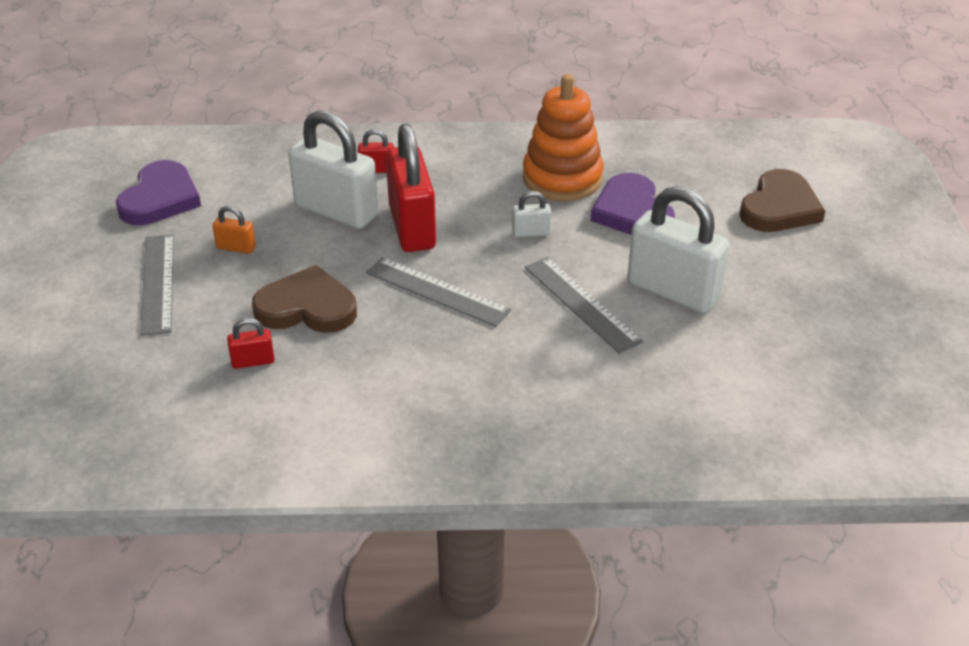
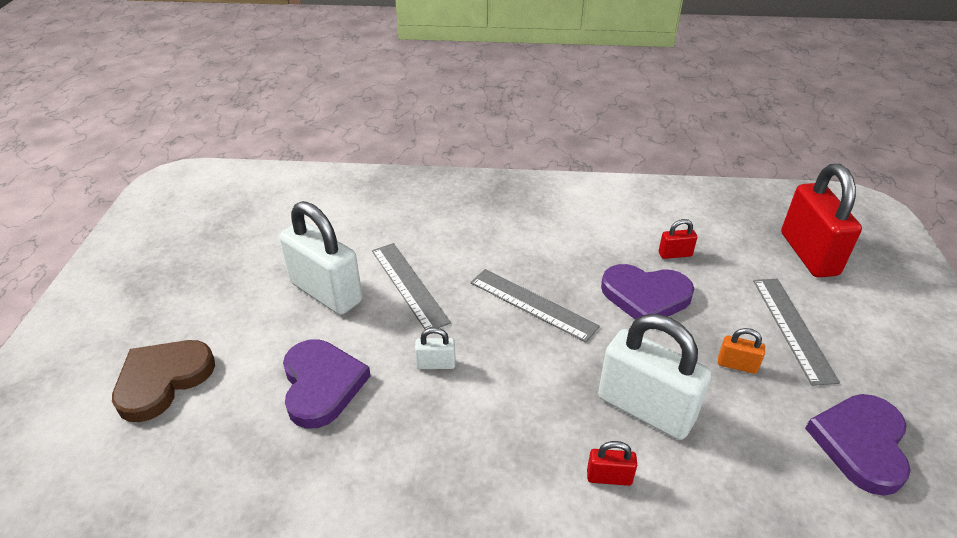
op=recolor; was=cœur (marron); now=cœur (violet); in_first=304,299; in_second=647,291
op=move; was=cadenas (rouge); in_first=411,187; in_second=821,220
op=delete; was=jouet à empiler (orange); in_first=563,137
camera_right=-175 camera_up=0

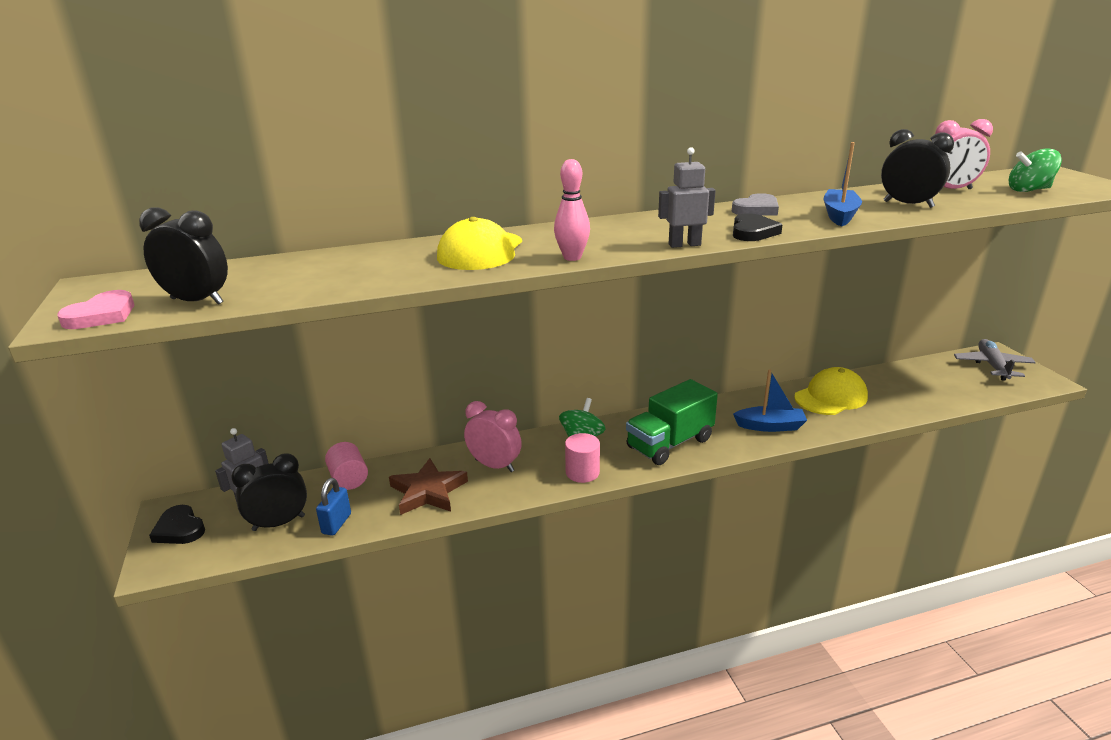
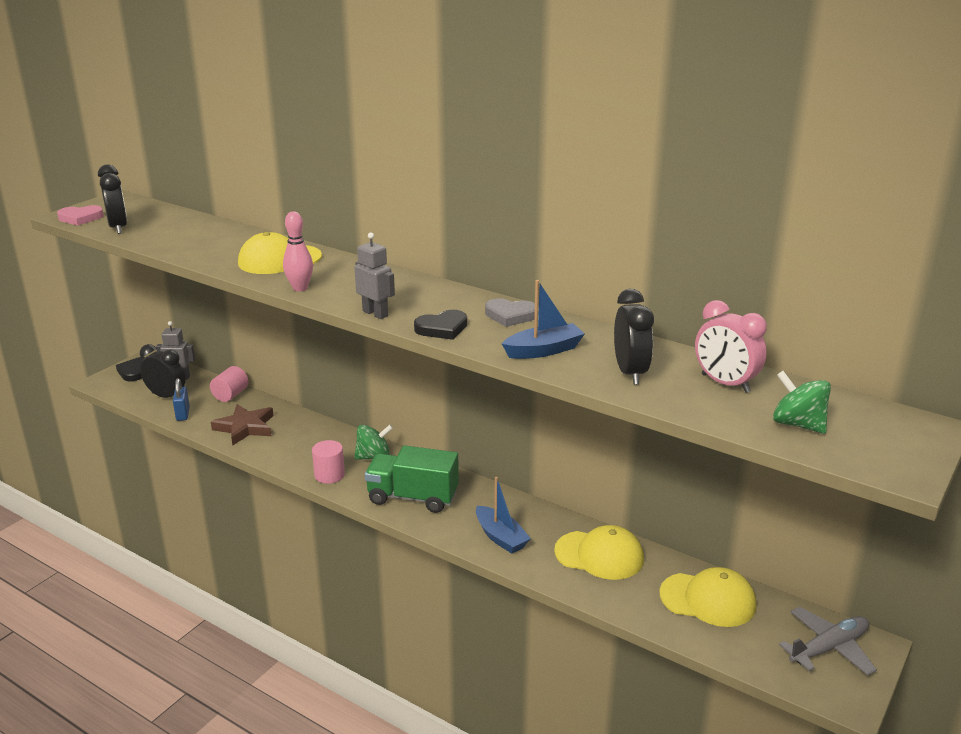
op=rotate; was=cadenas (bleu); in_first=333,507; in_second=181,399; clockwise=-75
op=delete; was=réveil (rose); in_first=493,436
op=insert; now=casquette (jaune); in_second=707,597
camera_right=50 camera_up=0

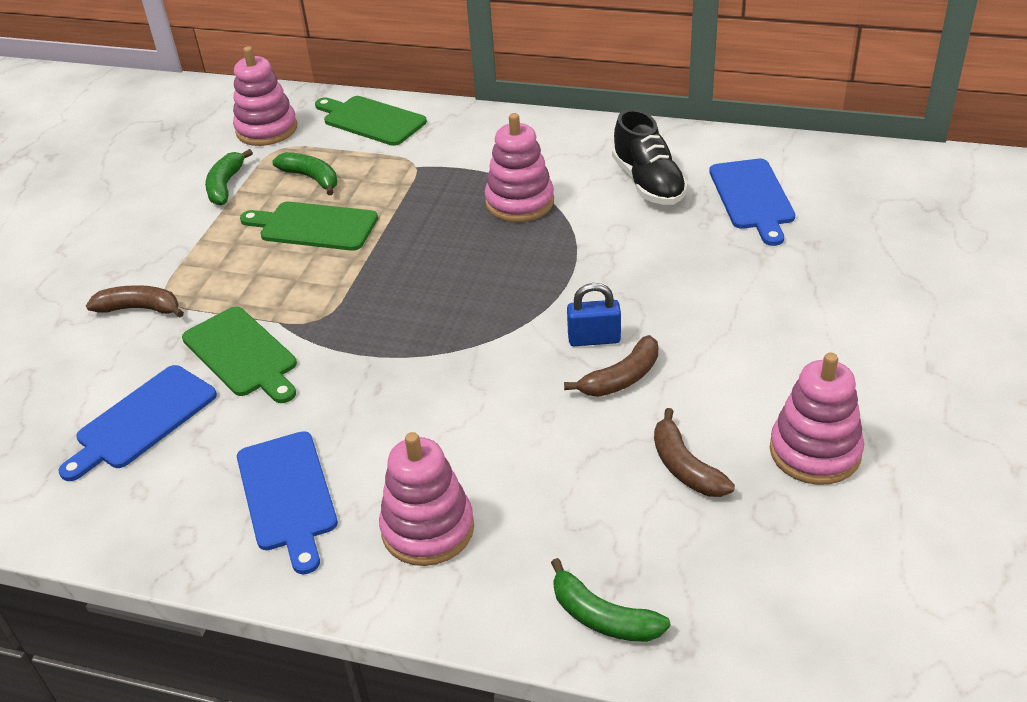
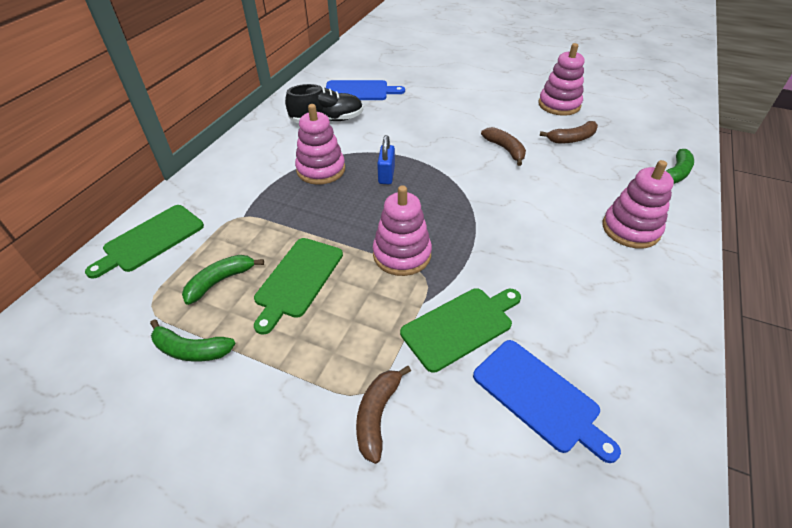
op=move; was=jouet à empiler (rose); in_first=265,96; in_second=402,230
op=delete; was=planche à découper (bleu); in_first=287,502
op=move; was=cadenas (bleu); in_first=594,314; in_second=386,159
camera_right=-85 camera_up=5

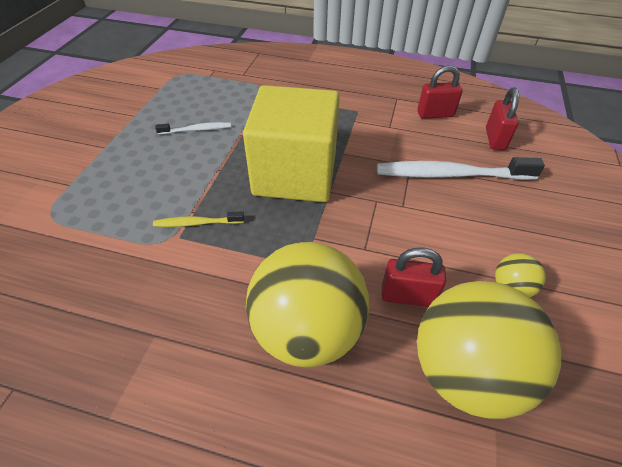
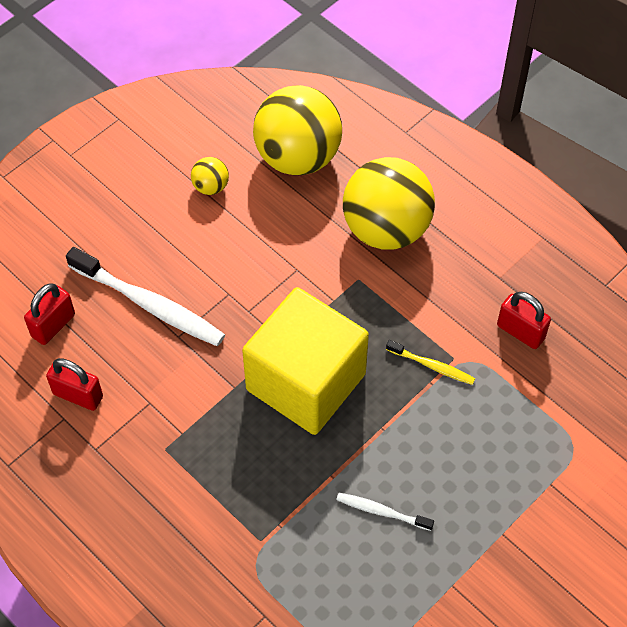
op=move; was=cadenas (rouge); in_first=413,277; in_second=524,320
camera_right=-150 camera_up=10

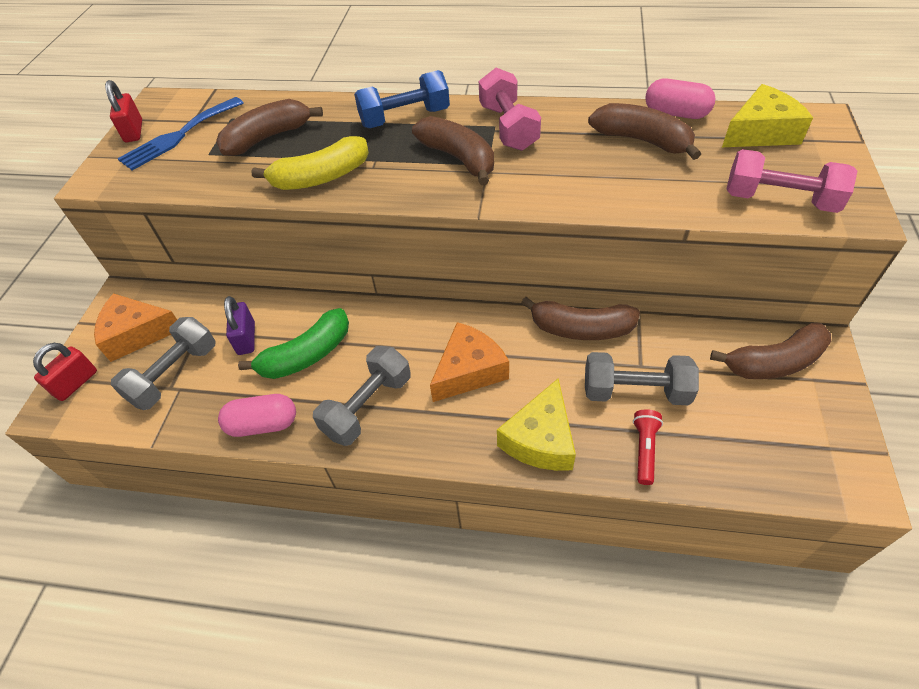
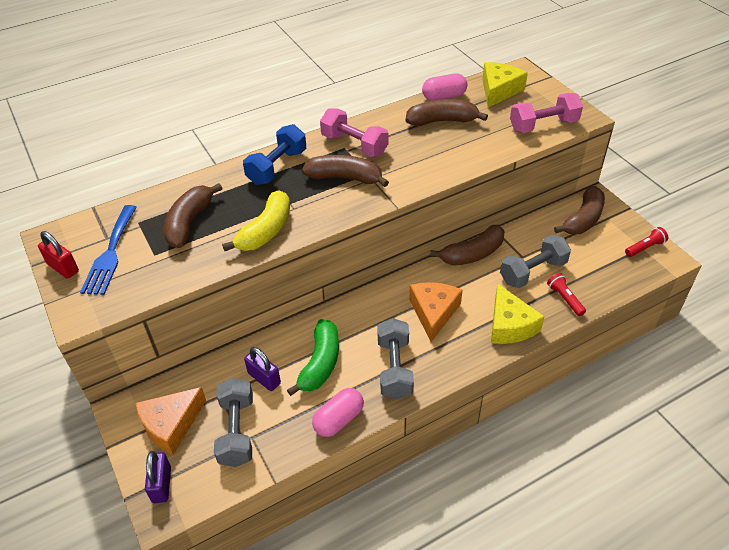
op=recolor; was=cadenas (rouge); now=cadenas (violet); in_first=65,372; in_second=158,477
op=insert; now=lampe de poche (rouge); in_second=646,242
camera_right=-40 camera_up=-5

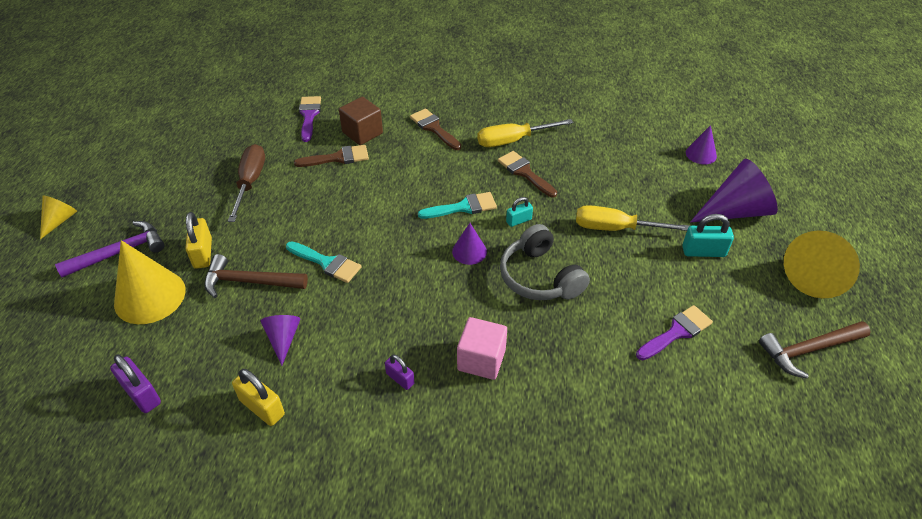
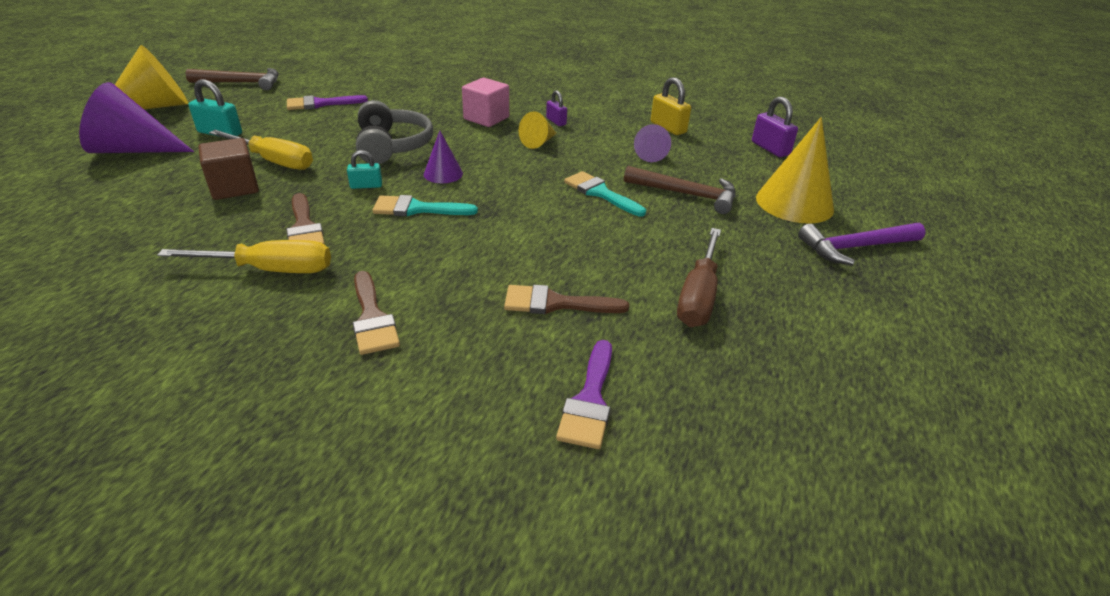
op=move; was=cône (jaune); in_first=58,217; in_second=537,130
op=delete; was=cadenas (jaune); in_first=198,240
op=move; was=cube (marron); in_first=361,121; in_second=228,169
op=delete; was=cône (violet); in_first=701,144
camera_right=-165 camera_up=-10

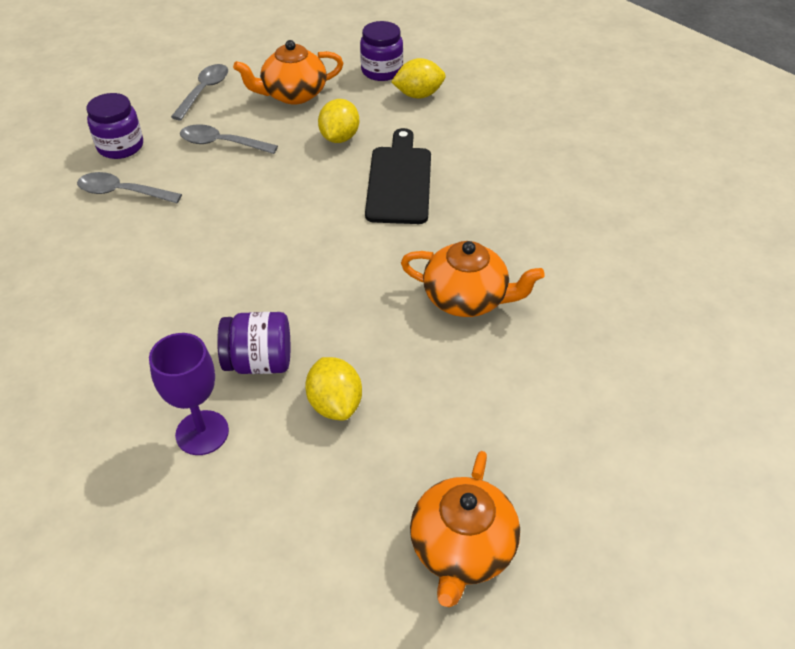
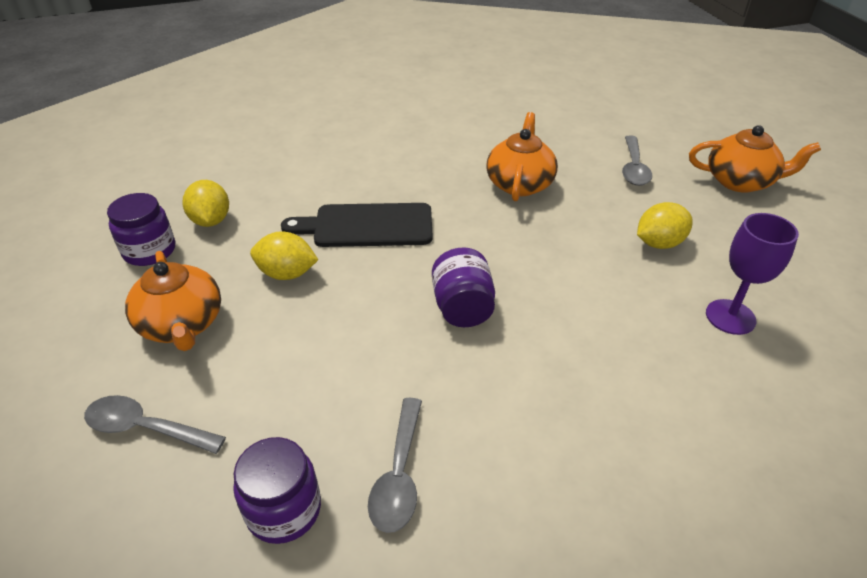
op=move; was=cuillère (gris); in_first=229,139; in_second=637,160
op=move; was=bocal (violet); in_first=253,343; in_second=463,287
camera_right=-95 camera_up=-5

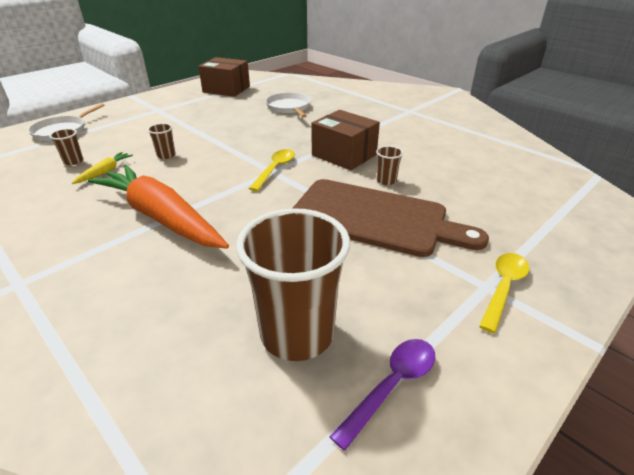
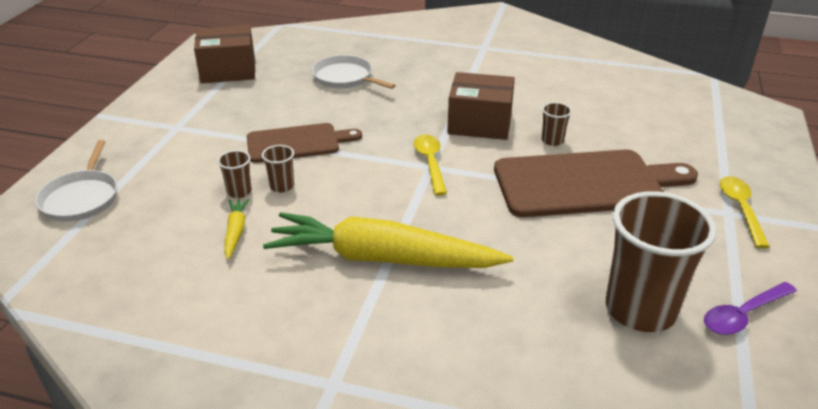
op=move; was=gobelet (marron); in_first=66,146; in_second=234,174
op=recolor; was=carotte (orange); now=carotte (jaune); in_first=158,206; in_second=388,240
op=rotate; was=cuillère (violet); in_first=382,395; in_second=750,308; clockwise=-135
op=insert; now=planche à découper (marron); in_second=304,143
camera_right=-30 camera_up=0

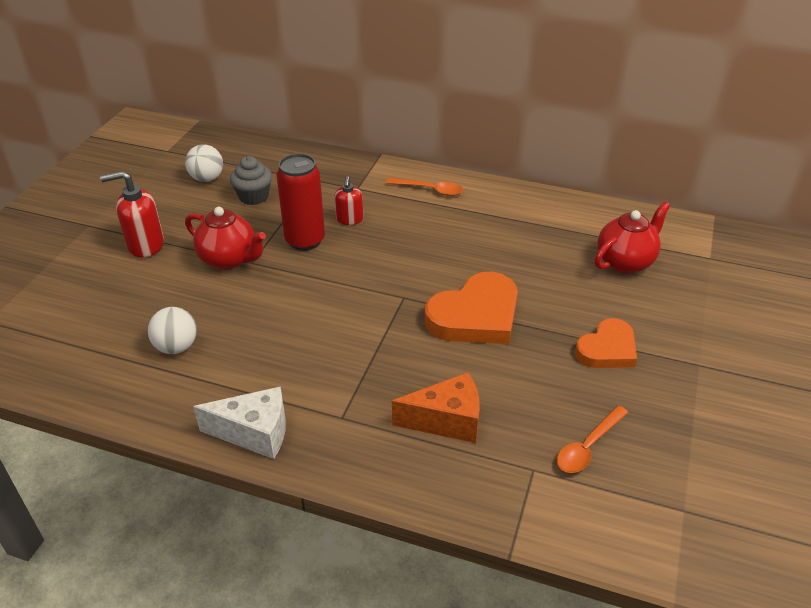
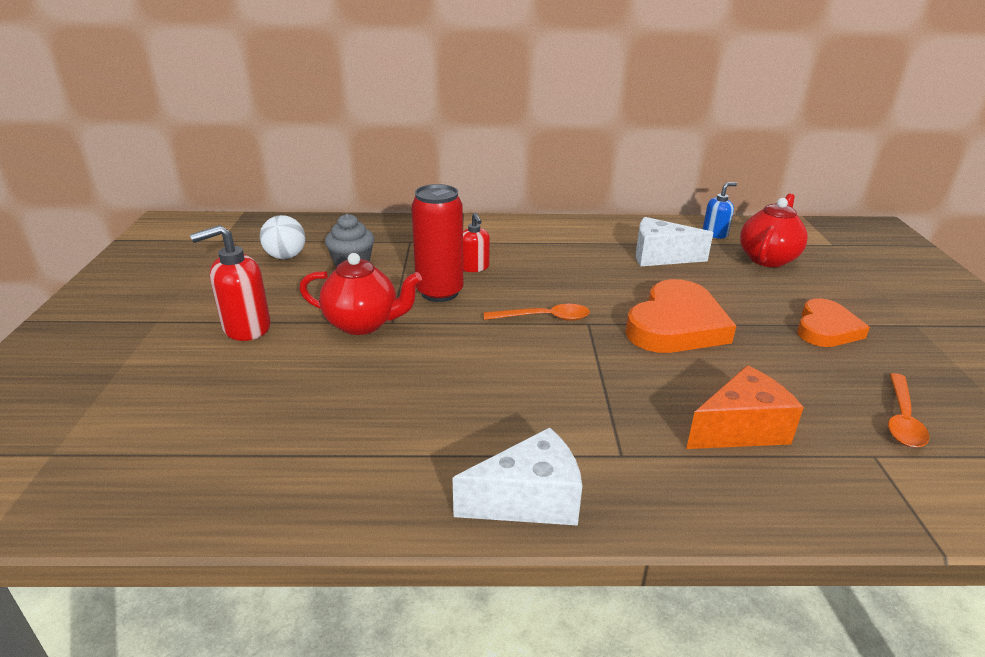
op=delete; was=balle (blanc); in_first=172,330
op=move; was=cuillère (orange); in_first=424,187; in_second=537,312
op=insert; now=fromage (blanc); in_second=674,241
op=insert; now=distributeur de savon (bleu); in_second=720,210
camera_right=-20 camera_up=-10

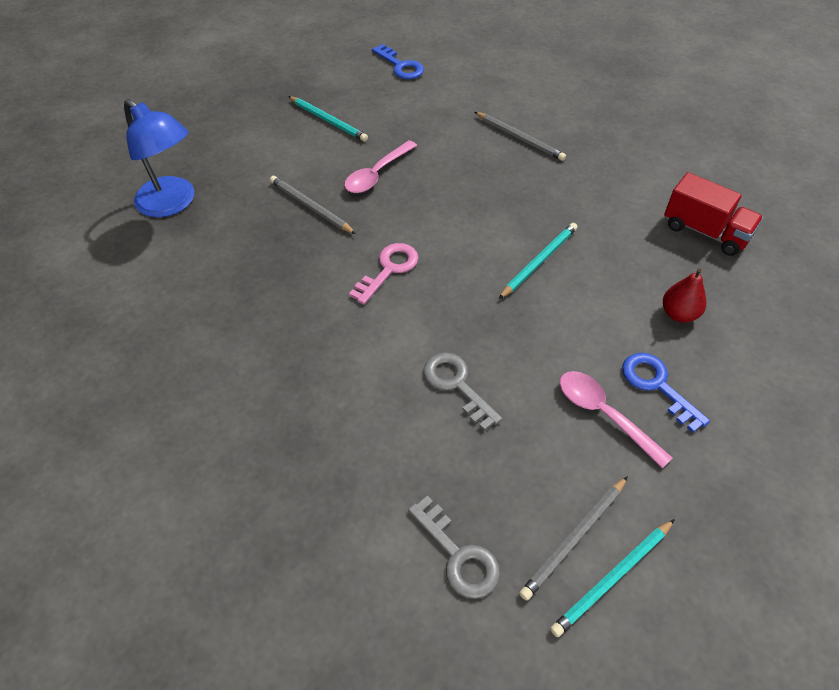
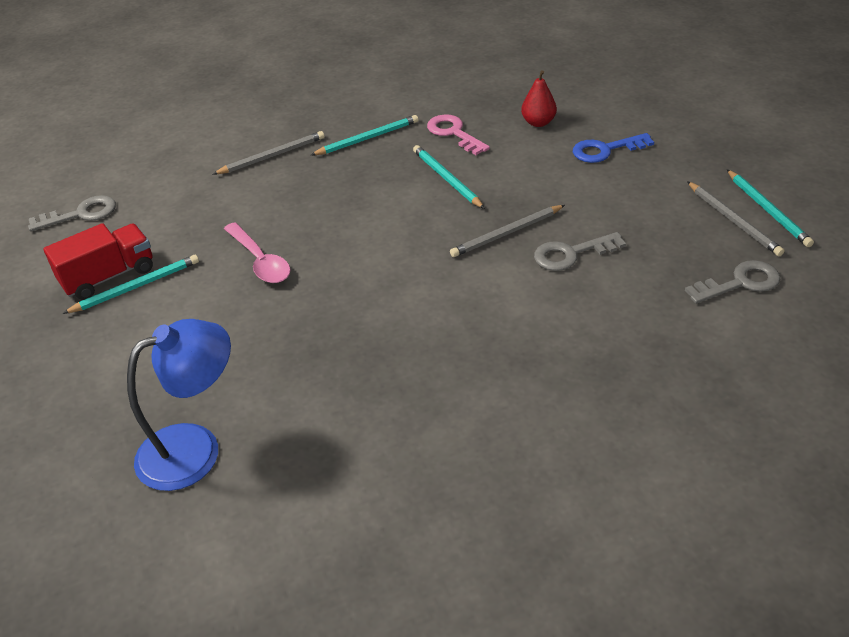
op=move; was=crayon (gris); in_first=313,205; in_second=507,231
op=move; was=clé (rose); in_first=384,274; in_second=458,134
op=recolor; was=clé (bleu); now=clé (gris); in_first=398,61; in_second=72,213
op=delete; was=cuillère (rose); in_first=616,420
op=move; was=camion (rouge); in_first=713,214; in_second=98,261
op=insert; now=crayon (turquoise); in_second=365,135
camera_right=-70 camera_up=-10

